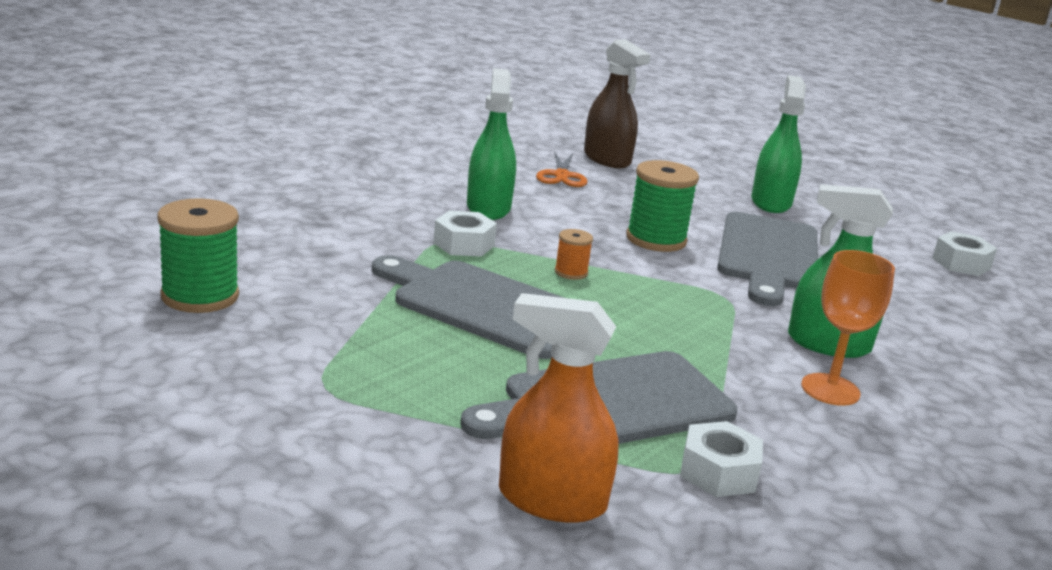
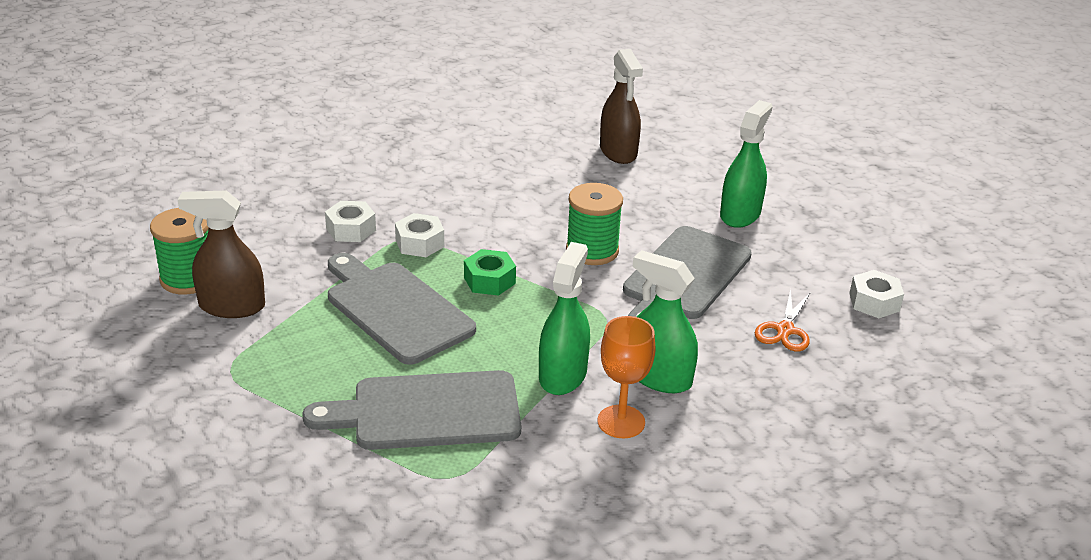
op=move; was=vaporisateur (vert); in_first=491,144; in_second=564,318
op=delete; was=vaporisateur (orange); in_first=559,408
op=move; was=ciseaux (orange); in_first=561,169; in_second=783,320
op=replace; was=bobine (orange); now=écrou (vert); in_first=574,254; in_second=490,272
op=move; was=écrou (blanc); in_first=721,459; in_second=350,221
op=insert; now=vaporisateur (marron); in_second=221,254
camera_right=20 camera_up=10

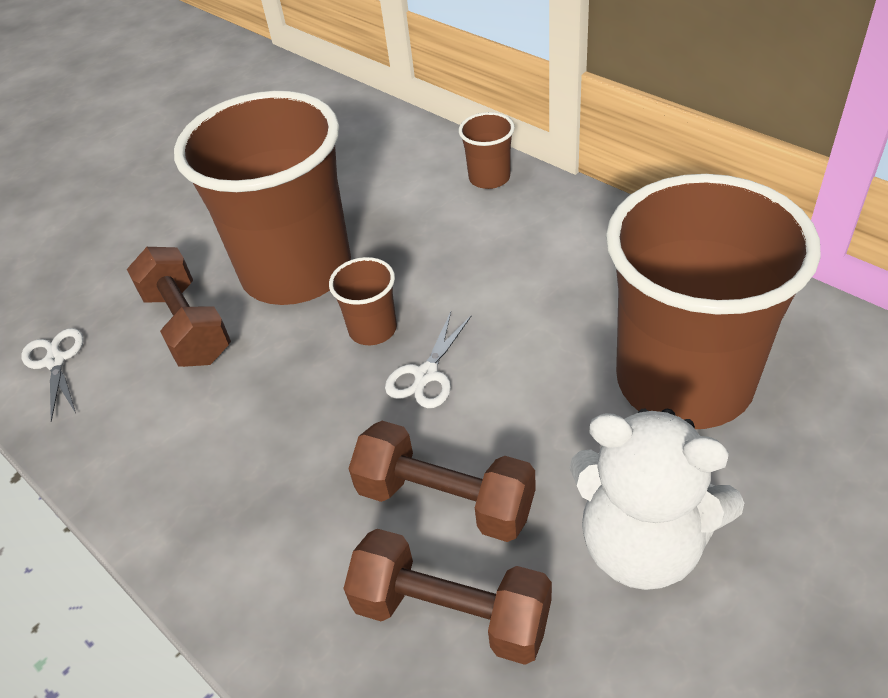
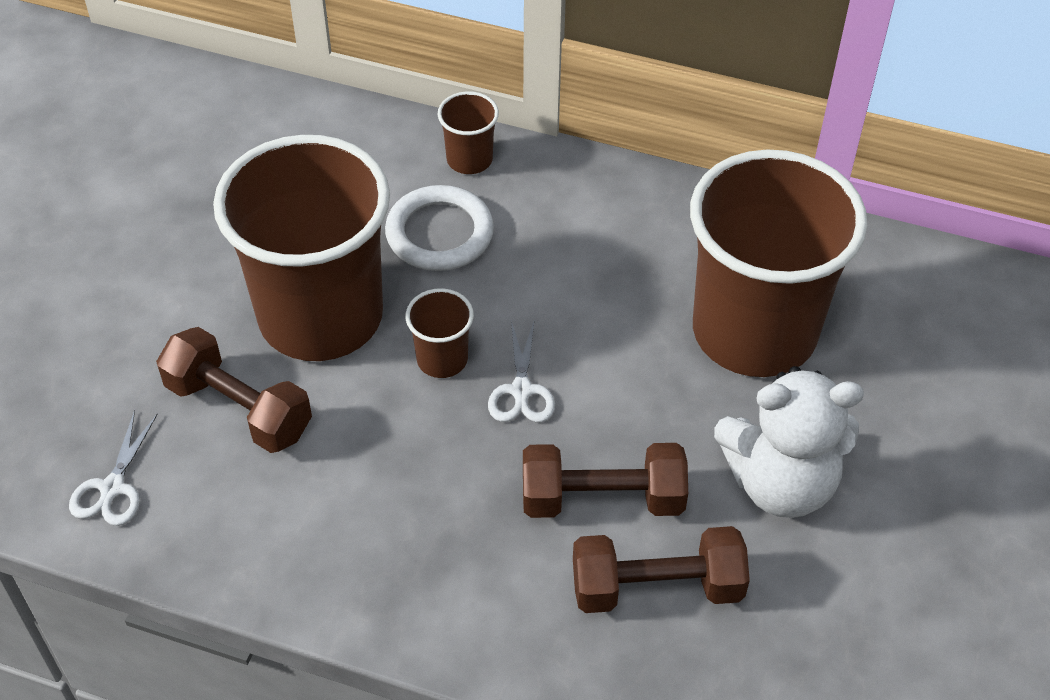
op=rotate; was=ciseaux (blanc); in_first=52,375; in_second=113,468; clockwise=-120
op=insert; now=anneau (blanc); in_second=439,228
camera_right=-30 camera_up=5

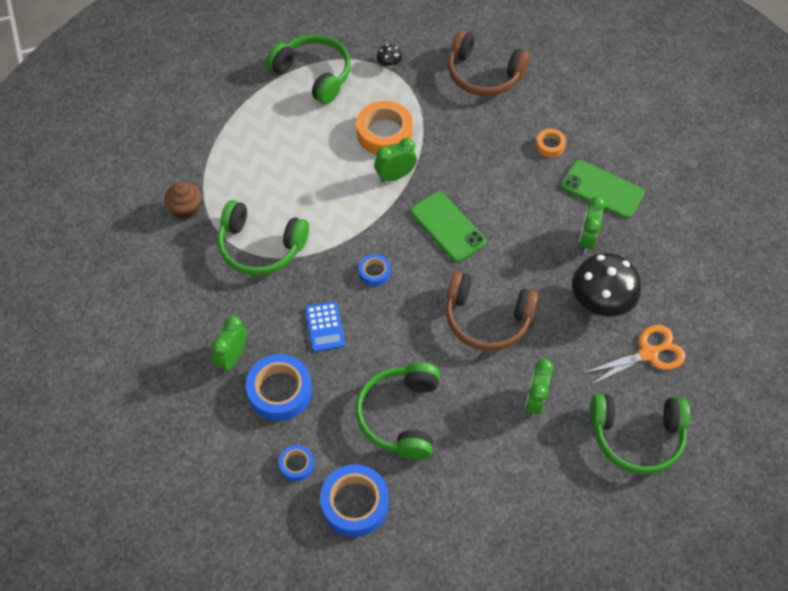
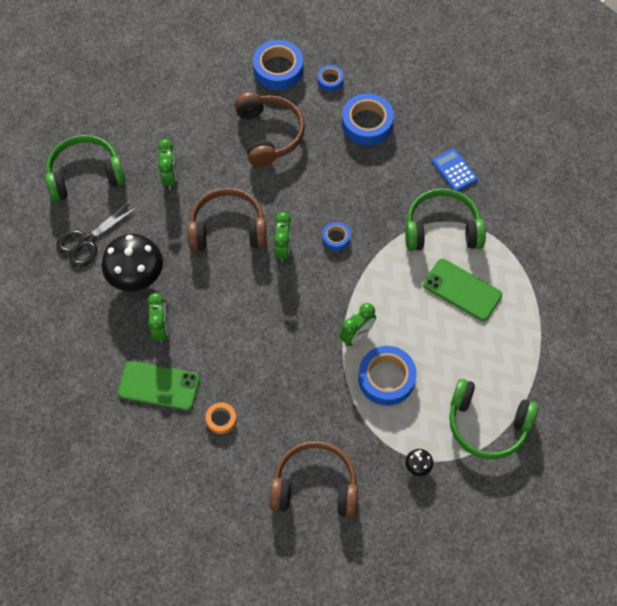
op=delete; was=muffin (marron); in_first=183,201
op=move; was=réveil (vert); in_first=229,344; in_second=282,237
op=move; was=calculatrice (bleu); in_first=325,326; in_second=455,169
op=recolor; was=casque audio (vert); now=casque audio (marron); in_first=398,411; in_second=270,129
op=recolor; was=ruban adhésif (orange); now=ruban adhésif (bleu); in_first=385,128; in_second=387,376
op=move; was=téléphone (vert); in_first=448,226; in_second=462,290
op=recolor; was=ciseaux (orange); now=ciseaux (noir); in_first=633,355; in_second=97,233
camera_right=160 camera_up=5

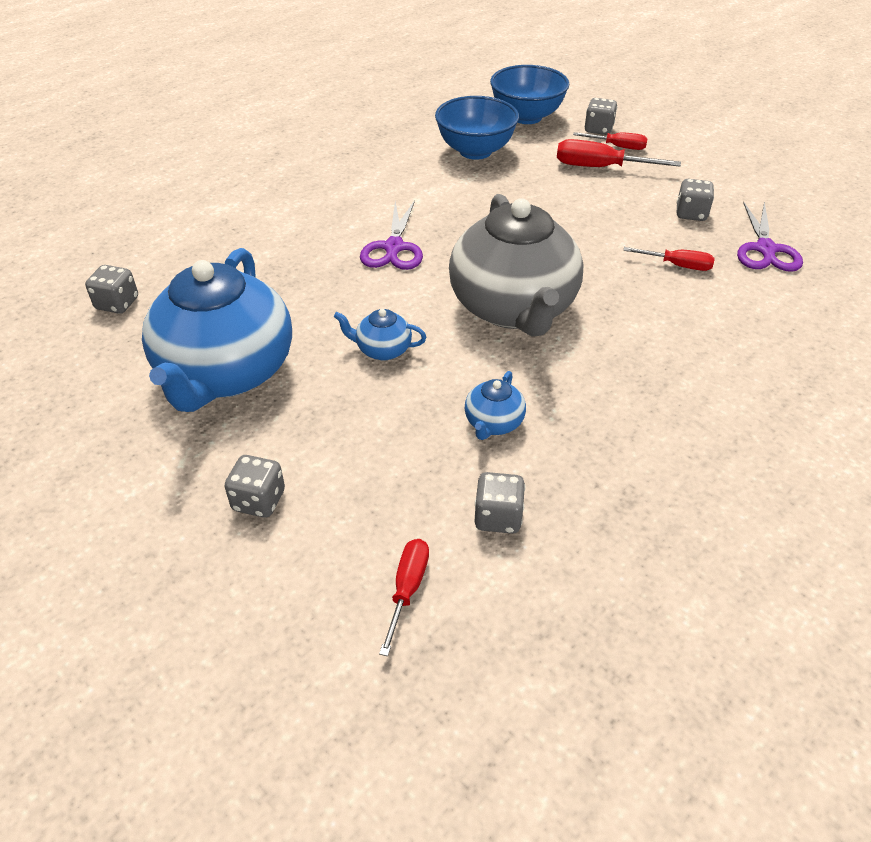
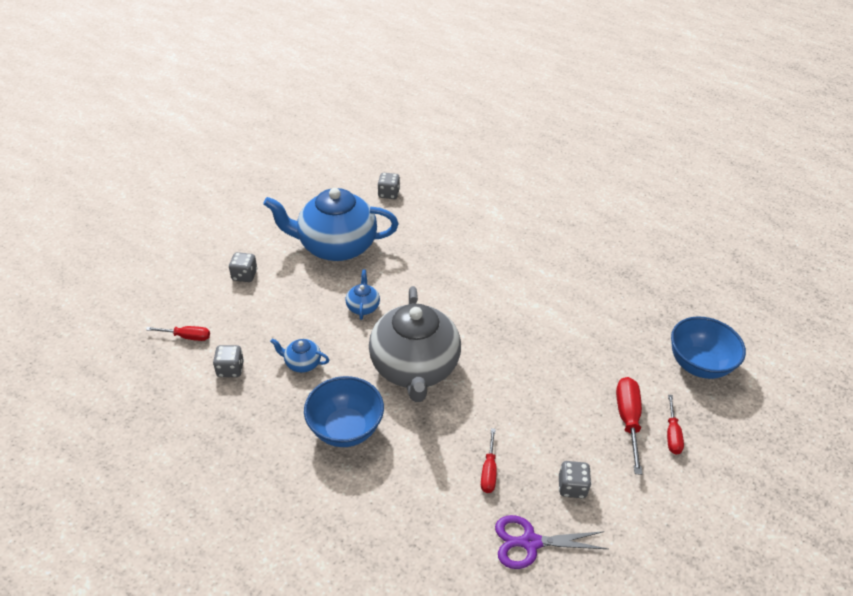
op=delete; was=ciseaux (violet); in_first=391,235
op=move; was=bol (bleu); in_first=477,128; in_second=344,411
op=rotate; was=théière (gris); in_first=516,265; in_second=415,344; clockwise=-75
op=delete; was=dé (gris); in_first=601,116
camera_right=80 camera_up=0

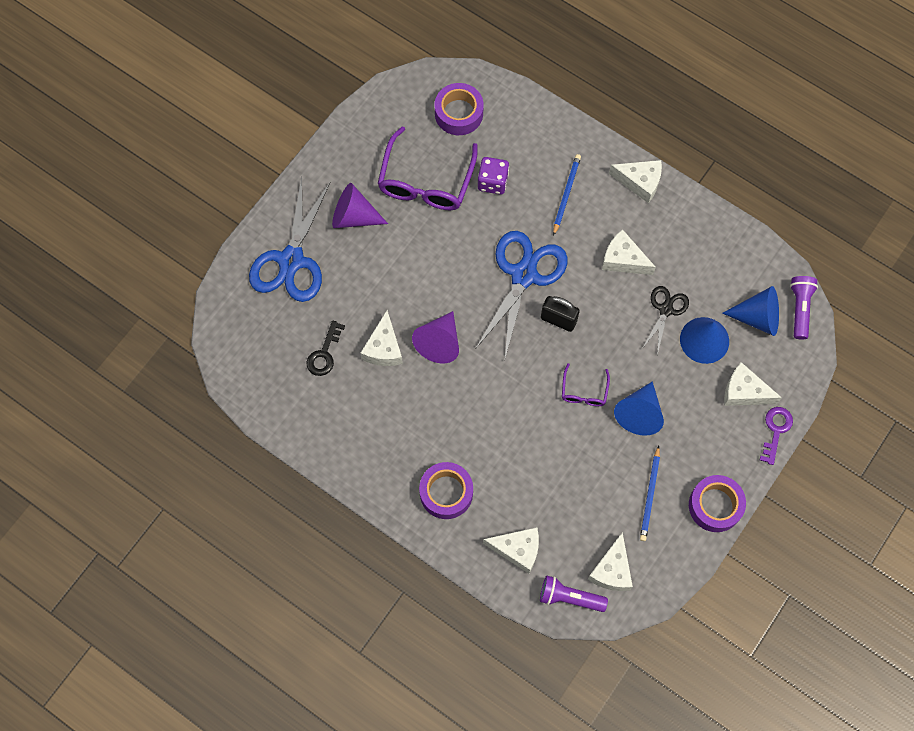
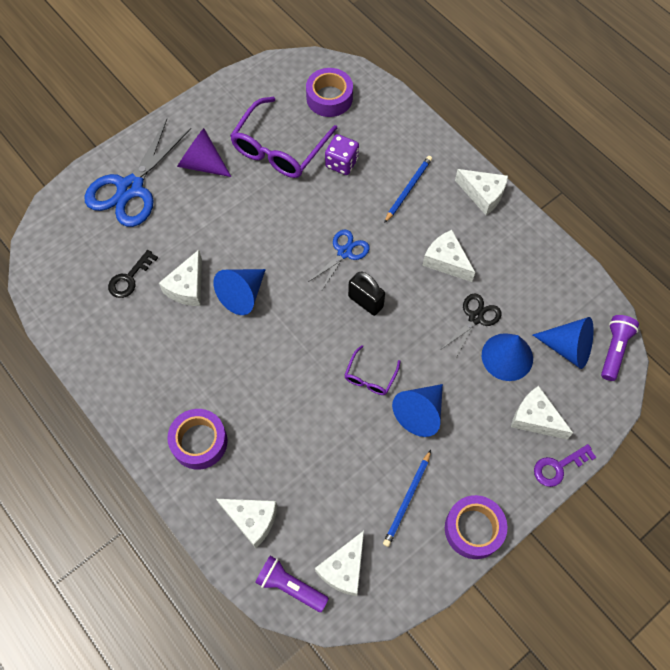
op=recolor; was=cône (violet); now=cône (bleu); in_first=435,337; in_second=239,292
op=resize; was=ciseaux (bleu); in_first=522,294; in_second=339,259; ratio=0.53
op=rotate; was=clé (violet); in_first=776,436; in_second=565,465; clockwise=-150
camera_right=15 camera_up=-5

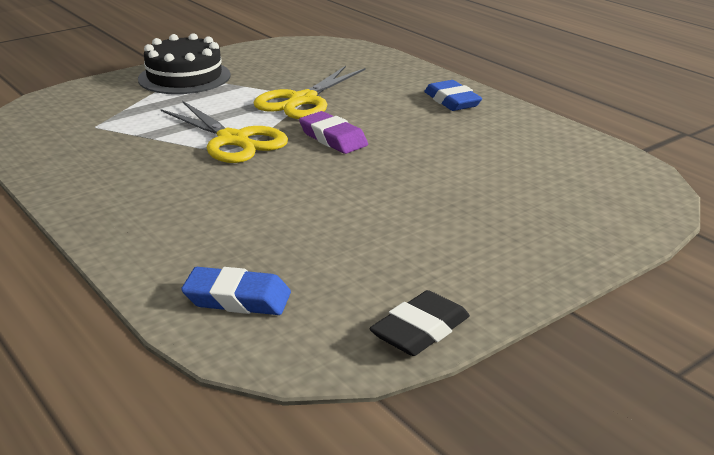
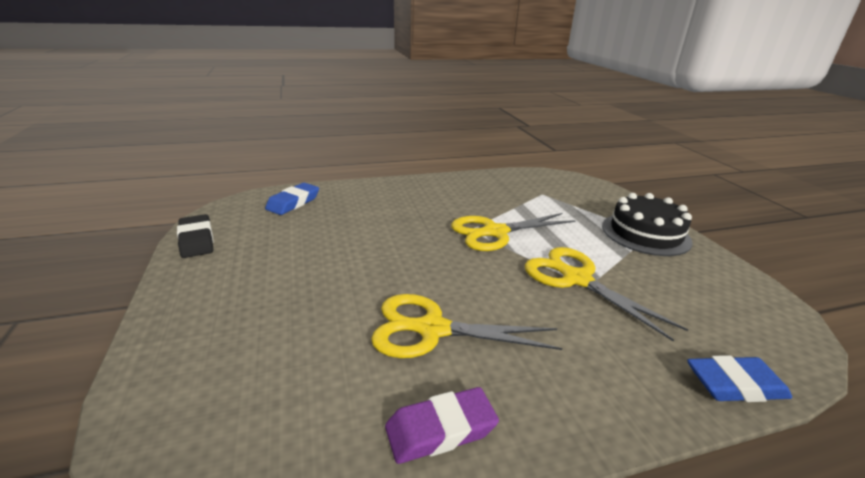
op=move; was=gomme (violet); in_first=333,132; in_second=442,425
op=move; was=gomme (bleu); in_first=453,95; in_second=739,378
op=insert; now=ciseaux (jaune); in_second=467,326
camera_right=110 camera_up=0

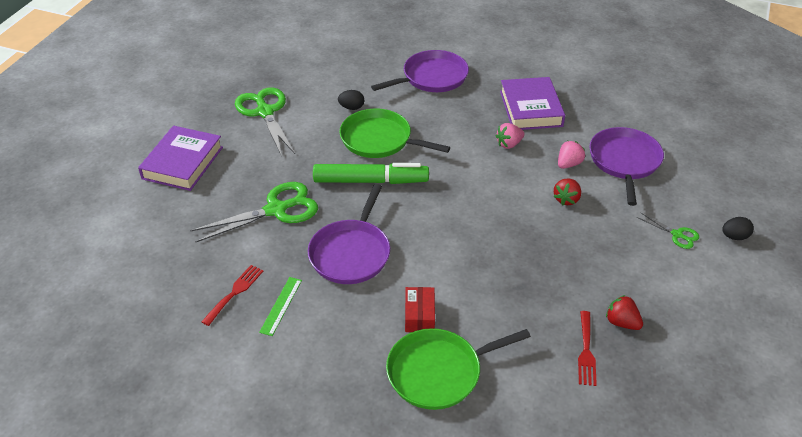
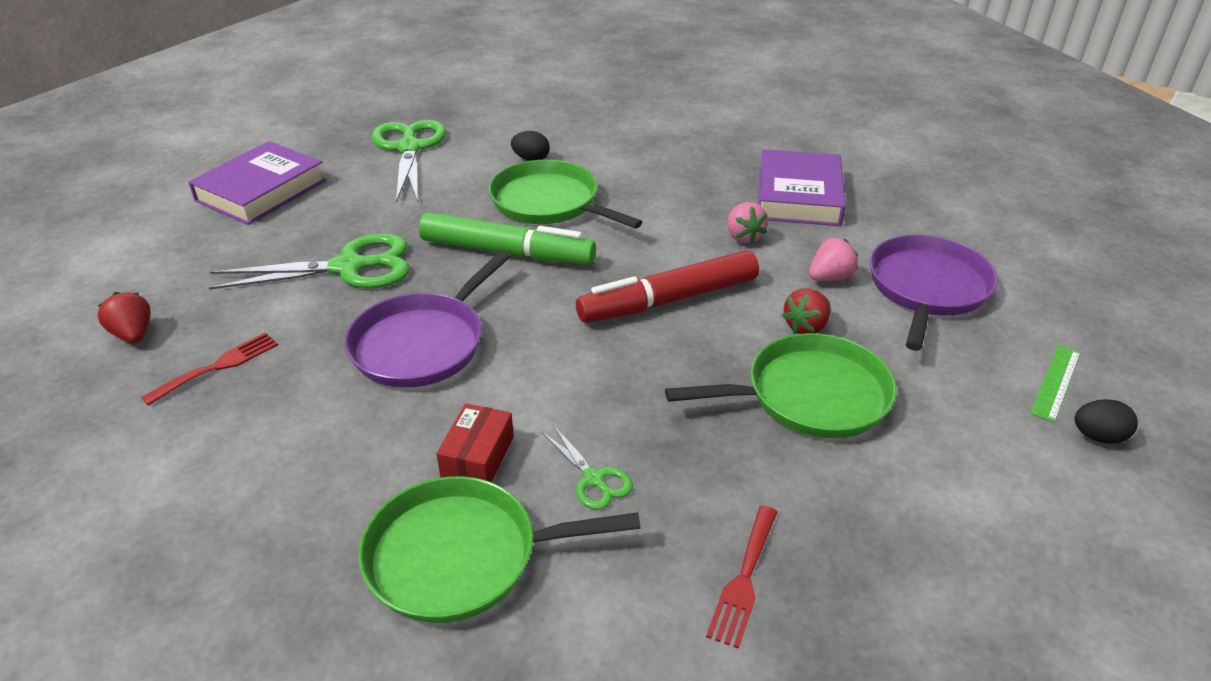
op=move; was=règle (vert); in_first=280,306; in_second=1055,384
op=delete; was=poêle (violet); in_first=420,71
op=rotate; was=fraise (rose); in_first=510,136; in_second=747,223; clockwise=-90
op=move; was=fraise (rouge); in_first=624,312; in_second=124,317
op=move; was=ciseaux (vert); in_first=668,231; in_second=587,467
op=insert; now=feutre (rouge); in_second=667,286
op=insert; now=poêle (vert); in_second=781,385
camera_right=15 camera_up=-5

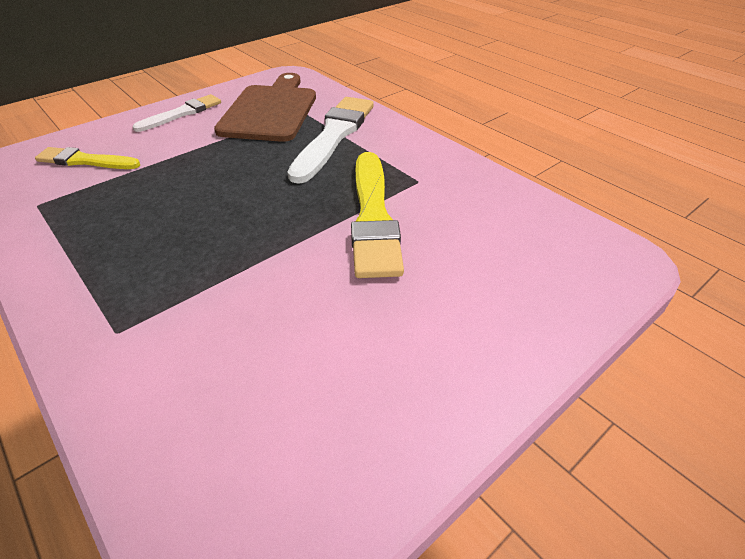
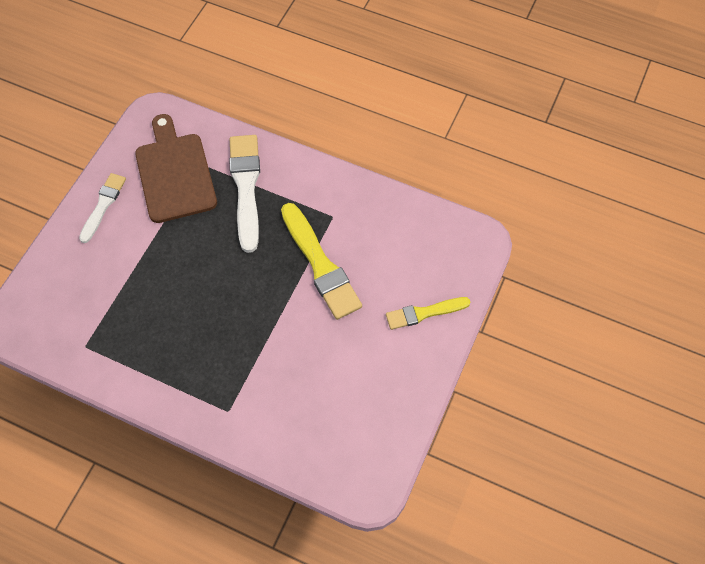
op=move; was=pinceau (jaune); in_first=87,158; in_second=428,313
camera_right=-25 camera_up=20

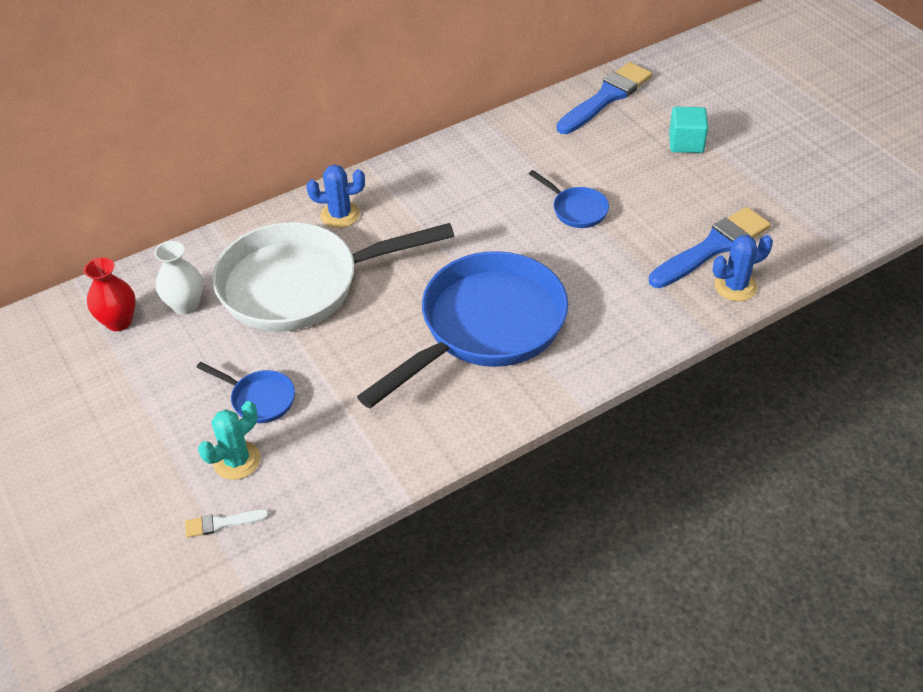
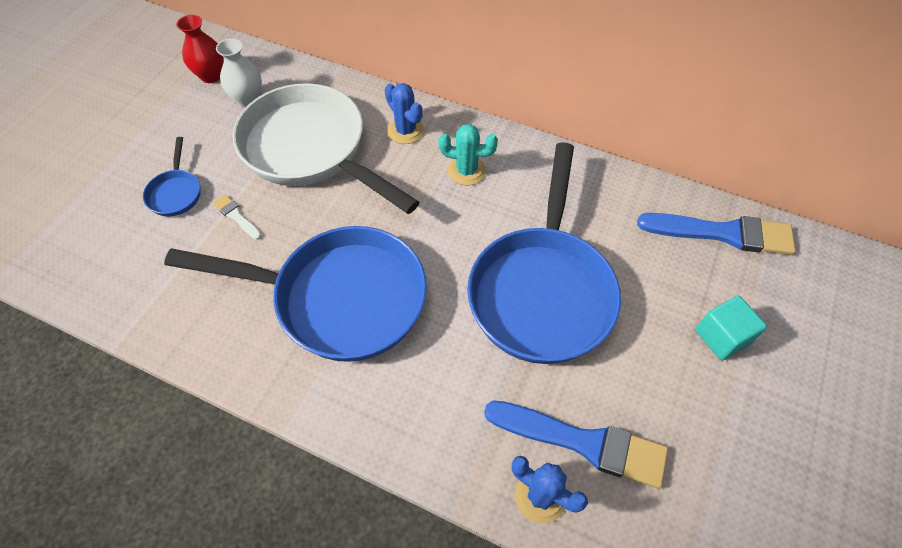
op=move; was=pinceau (blanc); in_first=227,523; in_second=237,217
op=move; was=cactus (turquoise); in_first=229,440; in_second=468,154
op=resize; was=poêle (bleu); in_first=569,199; in_second=544,253; ratio=2.4
camera_right=55 camera_up=10

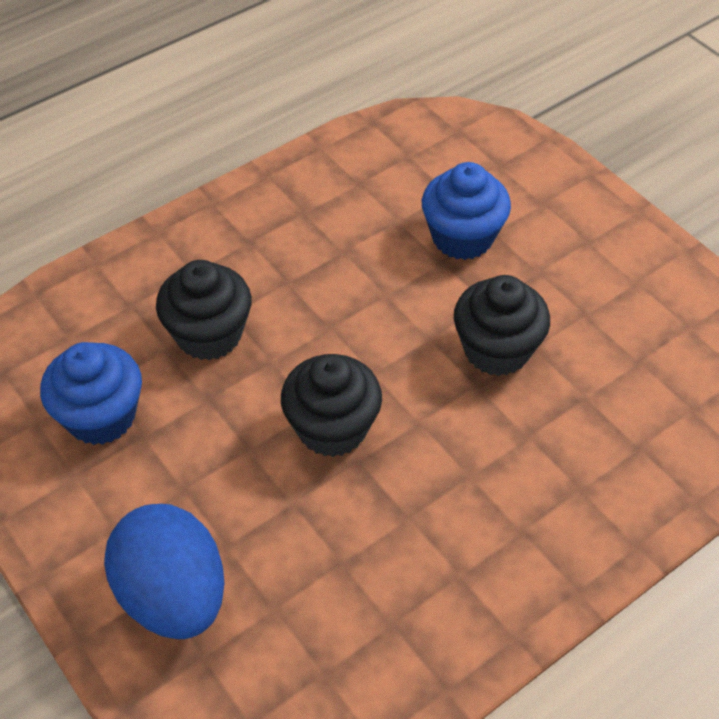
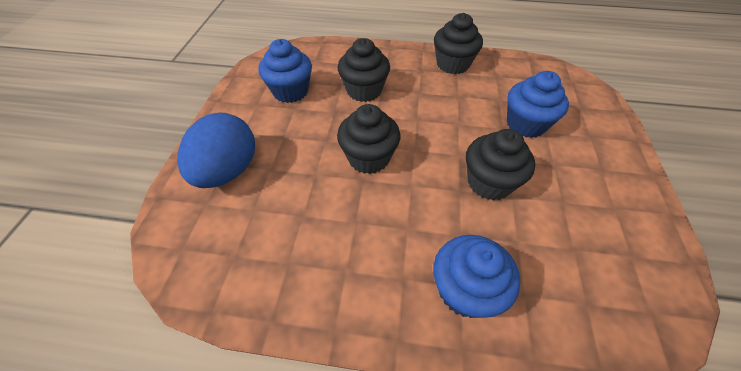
op=insert; now=muffin (bleu); in_second=476,276
op=insert; now=muffin (noir); in_second=458,43
camera_right=45 camera_up=0

